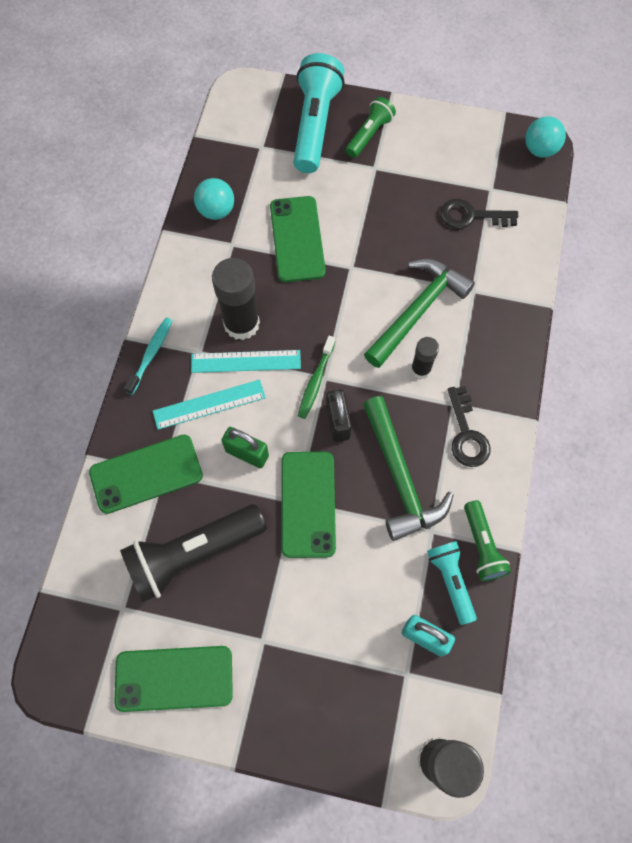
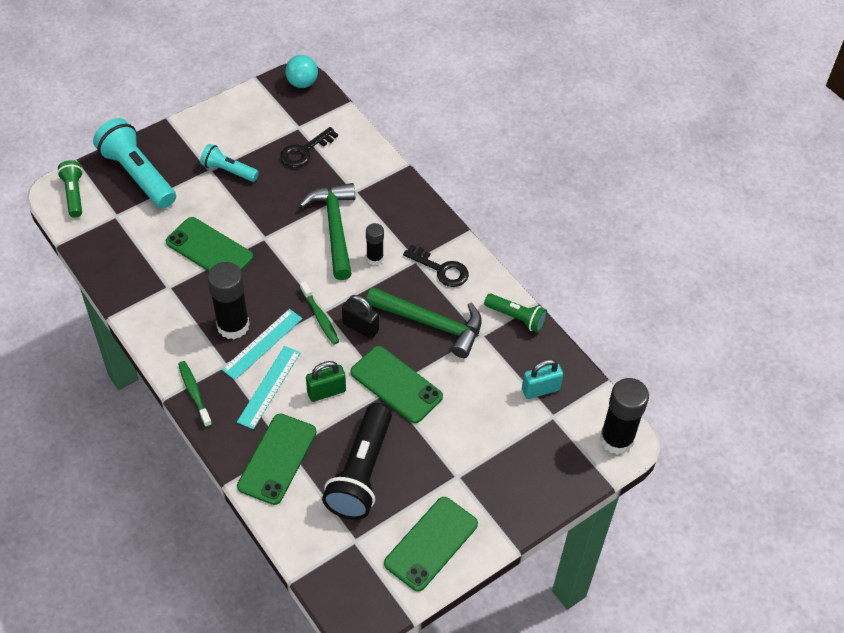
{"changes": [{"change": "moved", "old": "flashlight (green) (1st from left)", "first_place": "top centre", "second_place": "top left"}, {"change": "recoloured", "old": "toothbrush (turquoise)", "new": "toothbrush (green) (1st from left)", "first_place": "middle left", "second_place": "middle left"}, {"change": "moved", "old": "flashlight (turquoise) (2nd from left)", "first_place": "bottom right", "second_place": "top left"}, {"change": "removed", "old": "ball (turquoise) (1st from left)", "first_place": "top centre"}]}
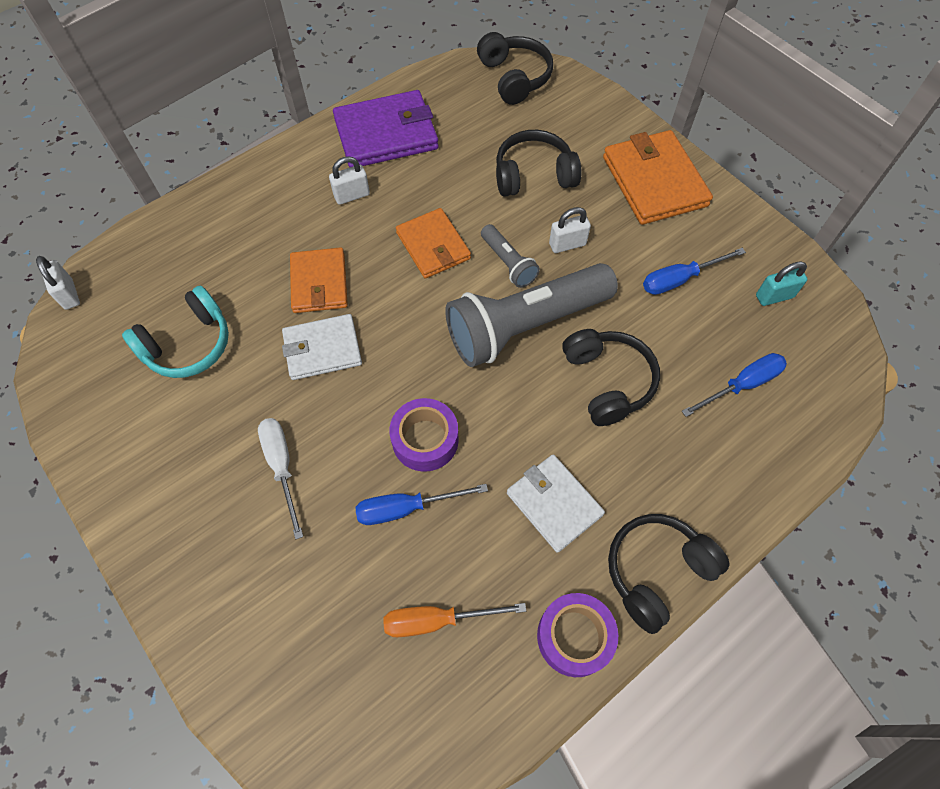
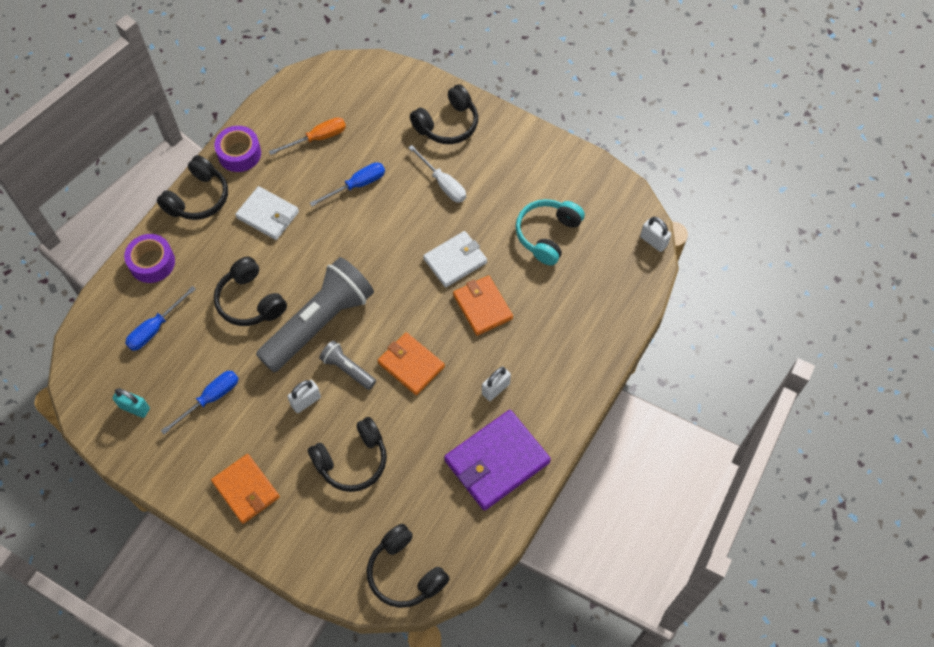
{"changes": [{"change": "turned", "old": "padlock (turquoise)", "first_place": "middle right", "second_place": "middle left", "degrees": 60}, {"change": "moved", "old": "tape (purple) (1st from left)", "first_place": "centre", "second_place": "middle left"}, {"change": "resized", "old": "wallet (orange) (3rd from left in the first image)", "first_place": "top right", "second_place": "bottom left", "factor": 0.66}, {"change": "added", "new": "headphones (black) (5th from left)", "second_place": "top centre"}]}
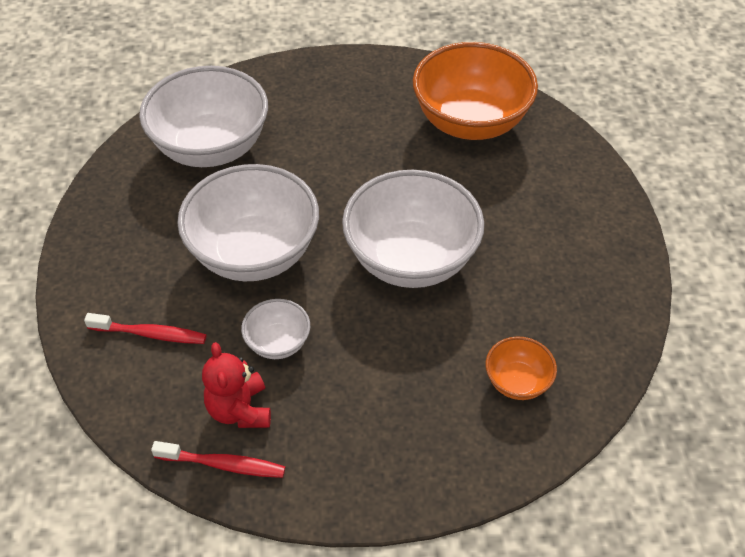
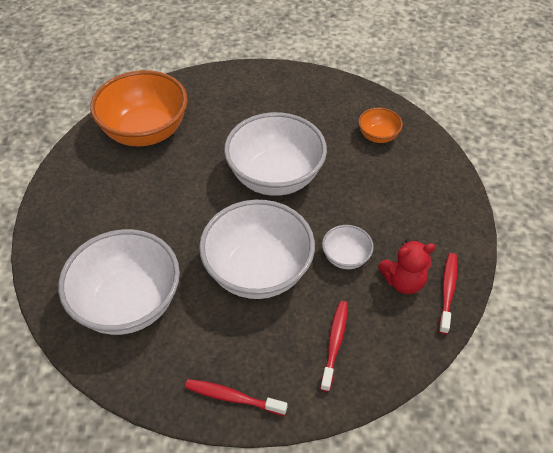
{"changes": [{"change": "added", "new": "toothbrush (red) (1st from left)", "second_place": "bottom centre"}]}
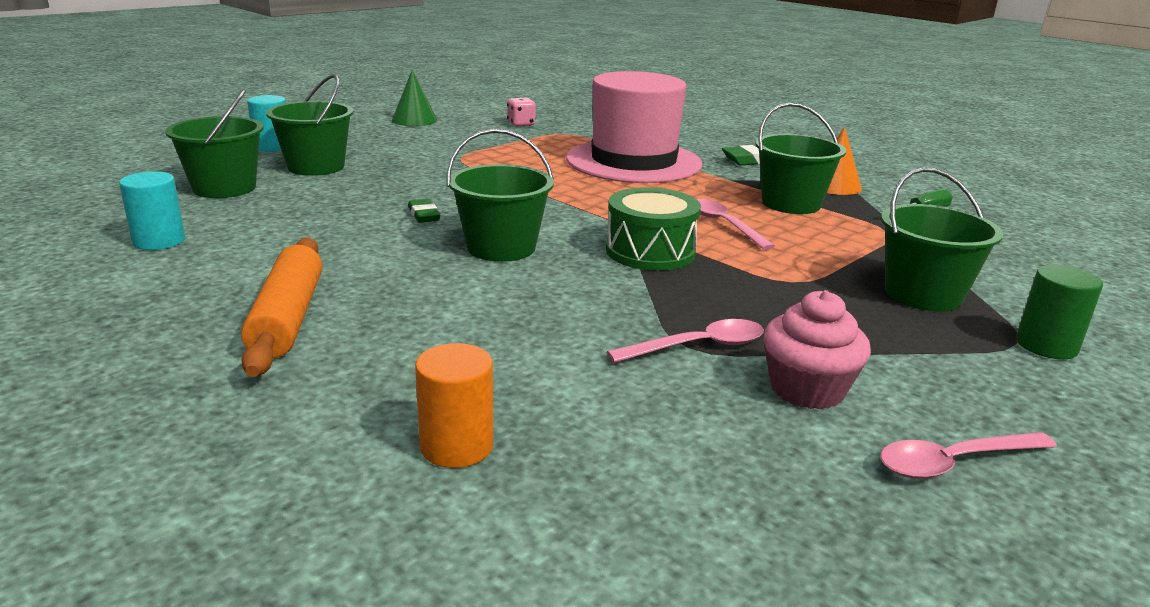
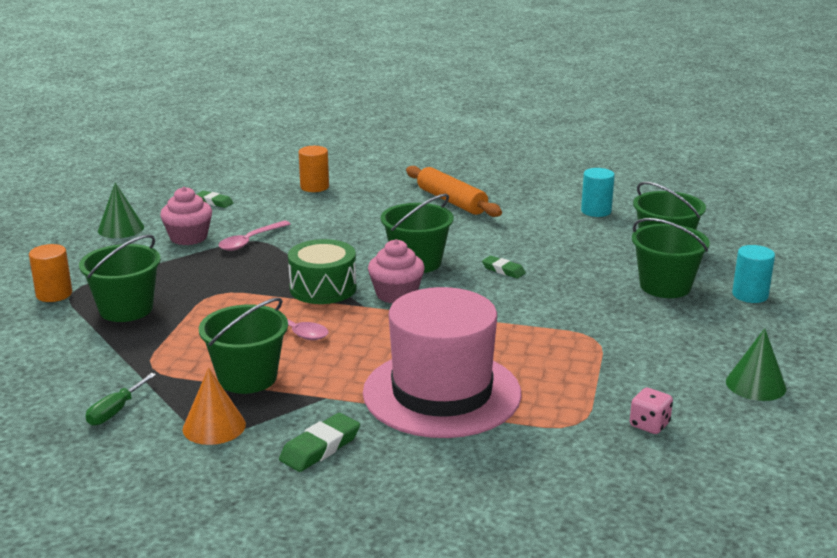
{"changes": [{"change": "recoloured", "old": "cylinder (green)", "new": "cylinder (orange) (1st from left)", "first_place": "middle right", "second_place": "middle left"}, {"change": "replaced", "old": "spoon (pink) (3rd from left)", "new": "cone (green) (1st from left)", "first_place": "bottom right", "second_place": "middle left"}, {"change": "added", "new": "eraser (green) (1st from left)", "second_place": "middle left"}, {"change": "added", "new": "cupcake (pink) (2nd from left)", "second_place": "centre"}]}
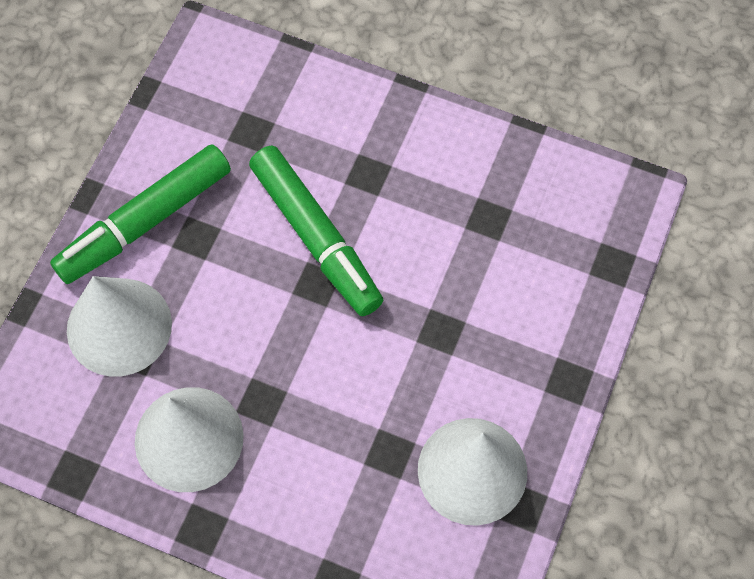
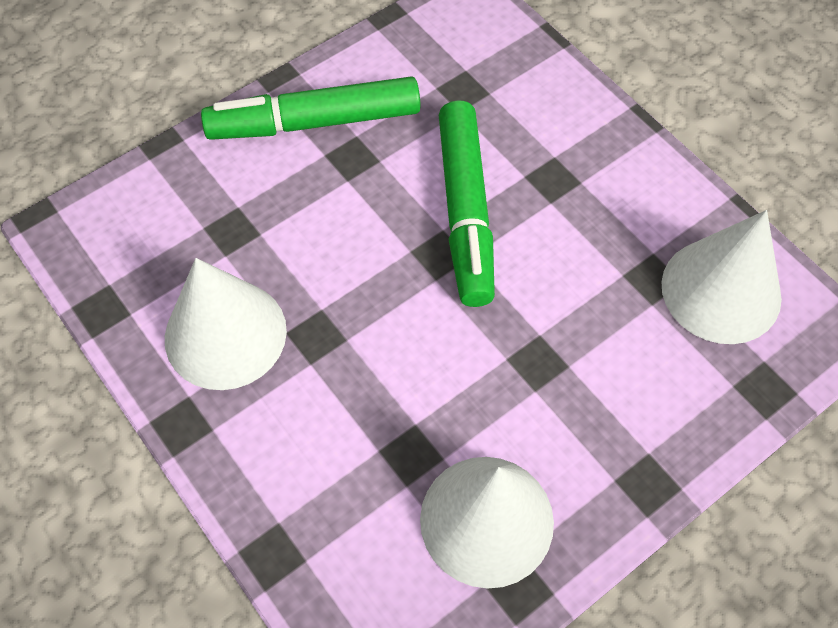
{"changes": [{"change": "moved", "old": "cone (white) (1st from left in the first image)", "new": "cone (white) (3rd from left)", "first_place": "middle left", "second_place": "middle right"}]}
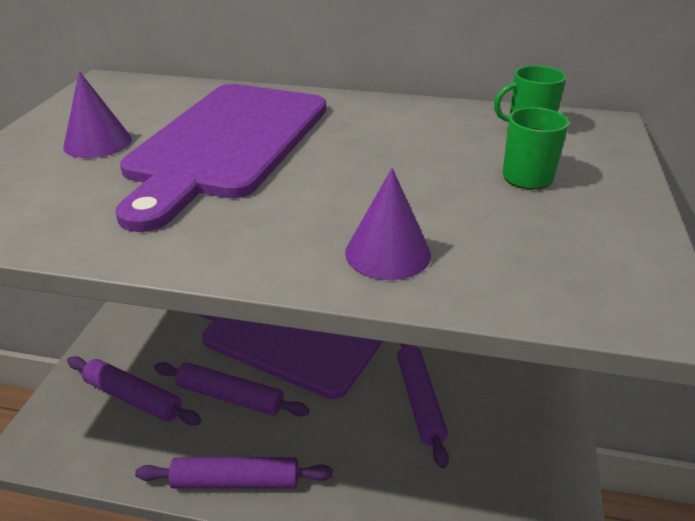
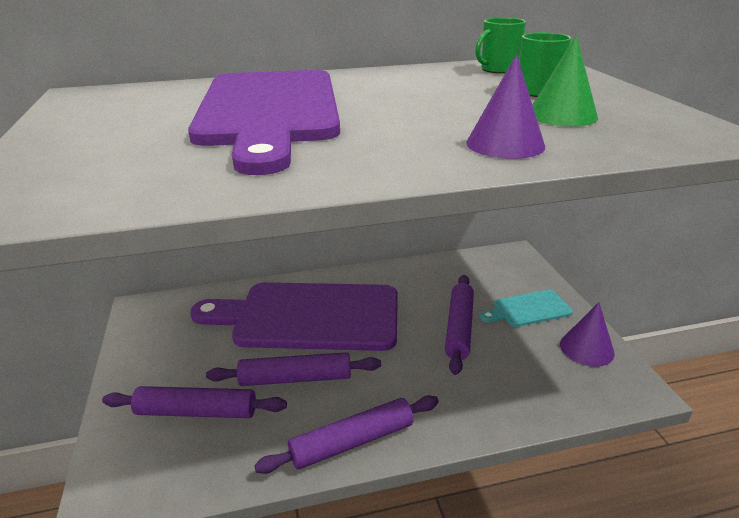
{"changes": [{"change": "turned", "old": "rolling pin (purple) (4th from left)", "first_place": "bottom centre", "second_place": "centre", "degrees": 45}, {"change": "added", "new": "cutting board (turquoise)", "second_place": "middle right"}, {"change": "added", "new": "cone (green)", "second_place": "top right"}, {"change": "moved", "old": "cone (purple) (1st from left in the first image)", "new": "cone (purple) (2nd from left)", "first_place": "top left", "second_place": "middle right"}]}
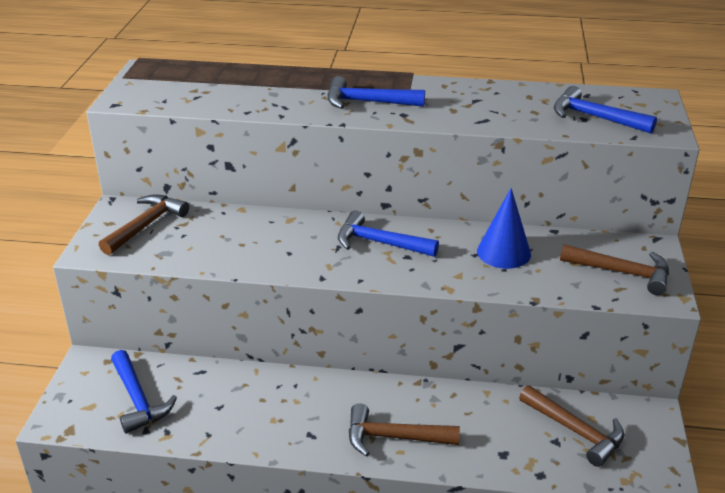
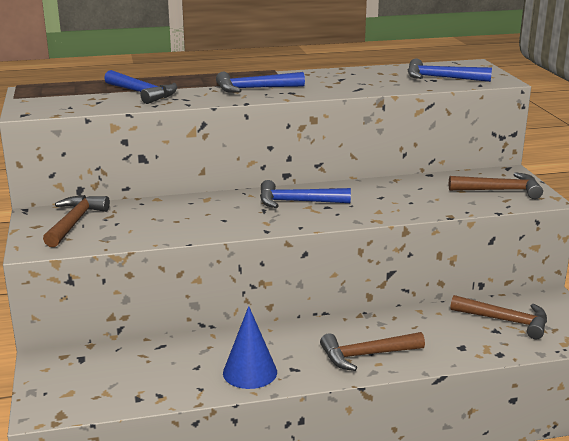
{"changes": [{"change": "moved", "old": "hammer (blue) (1st from left)", "first_place": "bottom left", "second_place": "top left"}, {"change": "moved", "old": "cone (blue)", "first_place": "middle right", "second_place": "bottom centre"}]}
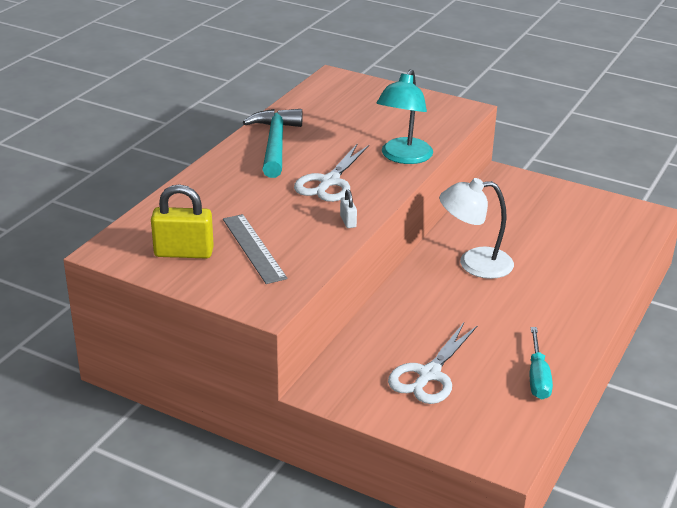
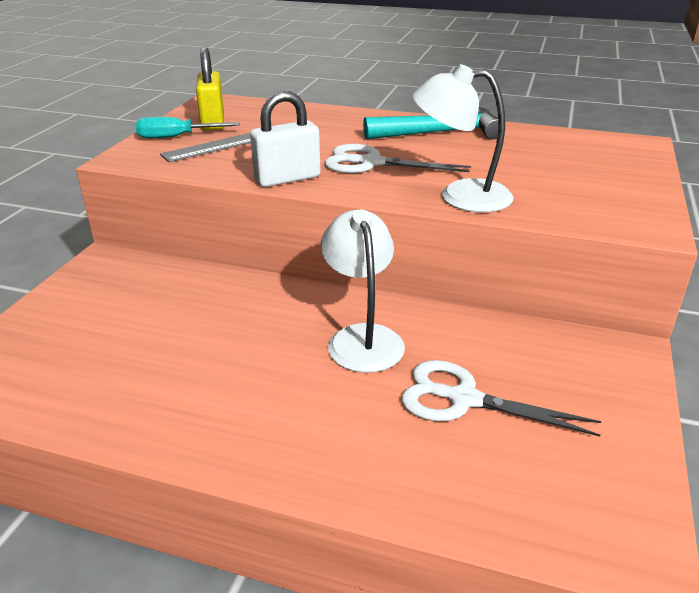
{"changes": [{"change": "moved", "old": "screwdriver (turquoise)", "first_place": "bottom right", "second_place": "top left"}, {"change": "resized", "old": "padlock (white)", "first_place": "centre", "second_place": "top centre", "factor": 2.07}, {"change": "moved", "old": "scissors (white) (2nd from left)", "first_place": "bottom centre", "second_place": "bottom right"}, {"change": "recoloured", "old": "lamp (turquoise)", "new": "lamp (white) (2nd from left)", "first_place": "top centre", "second_place": "top centre"}]}
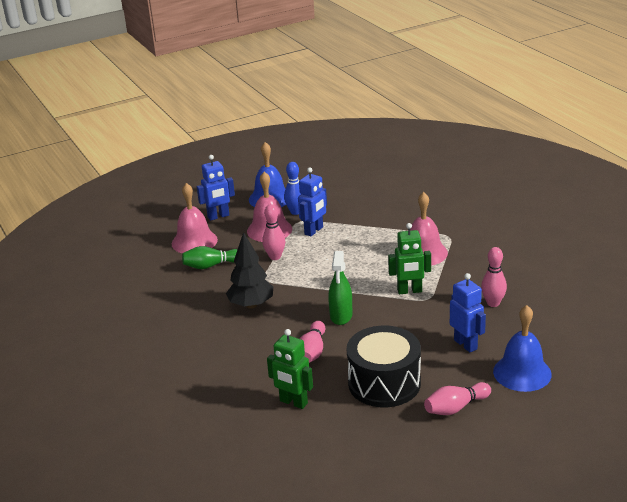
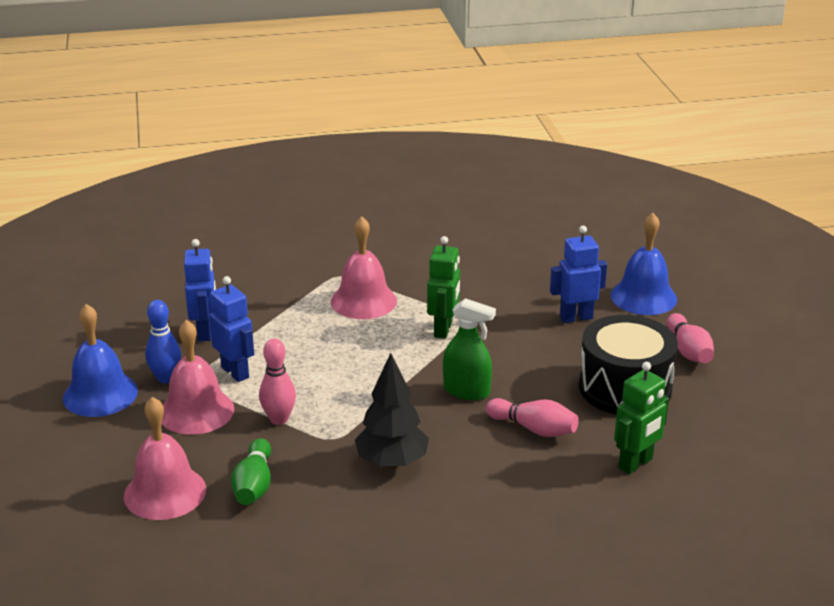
{"changes": [{"change": "moved", "old": "robot (blue) (1st from left)", "first_place": "centre", "second_place": "middle left"}, {"change": "removed", "old": "bowling pin (pink) (4th from left)", "first_place": "middle right"}]}
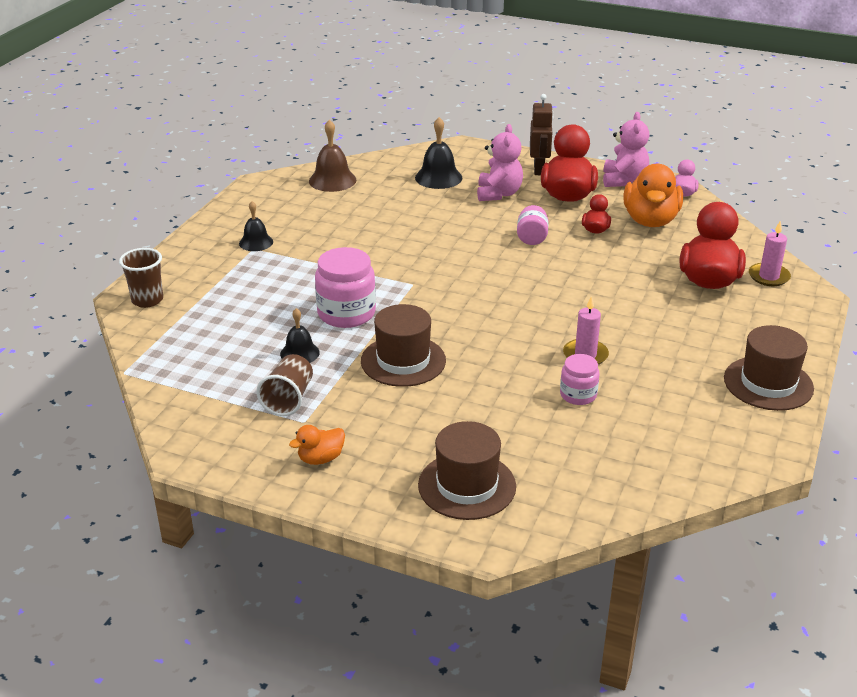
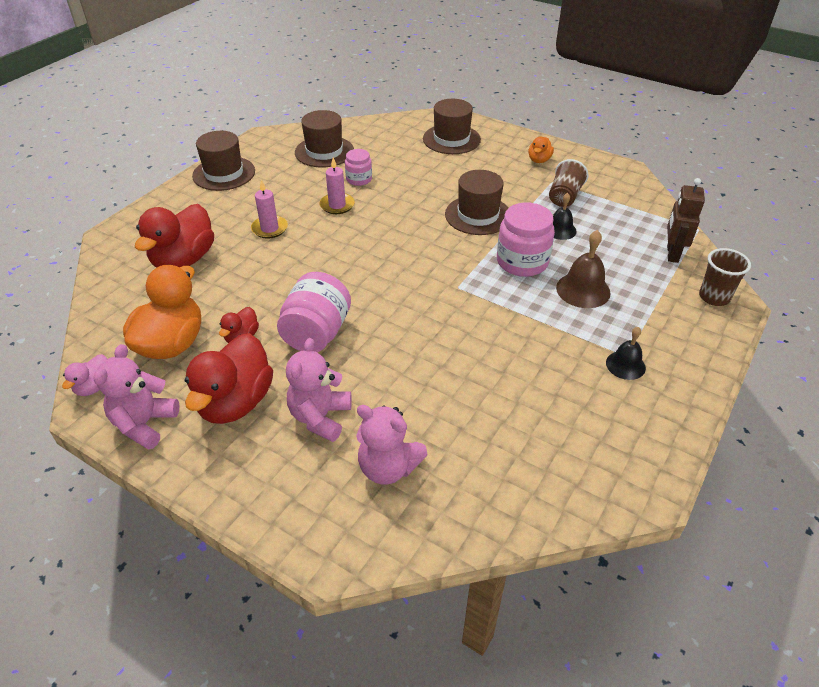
{"changes": [{"change": "moved", "old": "candle (pink) (2nd from left in the first image)", "new": "candle (pink) (1st from left)", "first_place": "middle right", "second_place": "top left"}, {"change": "resized", "old": "jar (pink) (2nd from left in the first image)", "first_place": "top centre", "second_place": "centre", "factor": 1.73}, {"change": "added", "new": "hat (brown) (2nd from left)", "second_place": "top centre"}, {"change": "replaced", "old": "bell (black) (3rd from left)", "new": "teddy bear (pink) (3rd from left)", "first_place": "top centre", "second_place": "centre"}, {"change": "turned", "old": "duck (orange) (1st from left in the first image)", "first_place": "centre", "second_place": "top centre", "degrees": 135}, {"change": "moved", "old": "bell (brown)", "first_place": "top centre", "second_place": "middle right"}, {"change": "moved", "old": "robot (brown)", "first_place": "top centre", "second_place": "top right"}]}
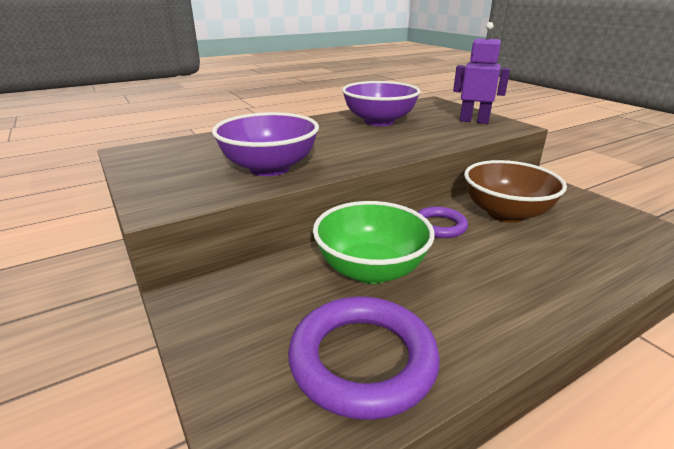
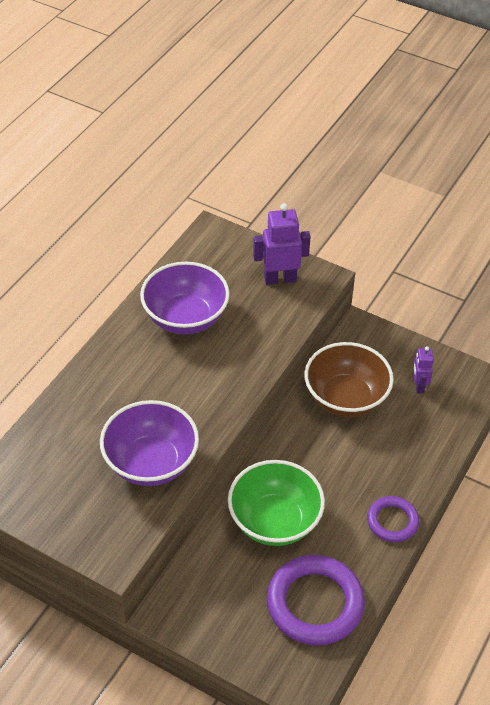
{"changes": [{"change": "moved", "old": "ring (purple) (2nd from left)", "first_place": "centre", "second_place": "bottom right"}, {"change": "added", "new": "robot (purple) (2nd from left)", "second_place": "middle right"}]}
